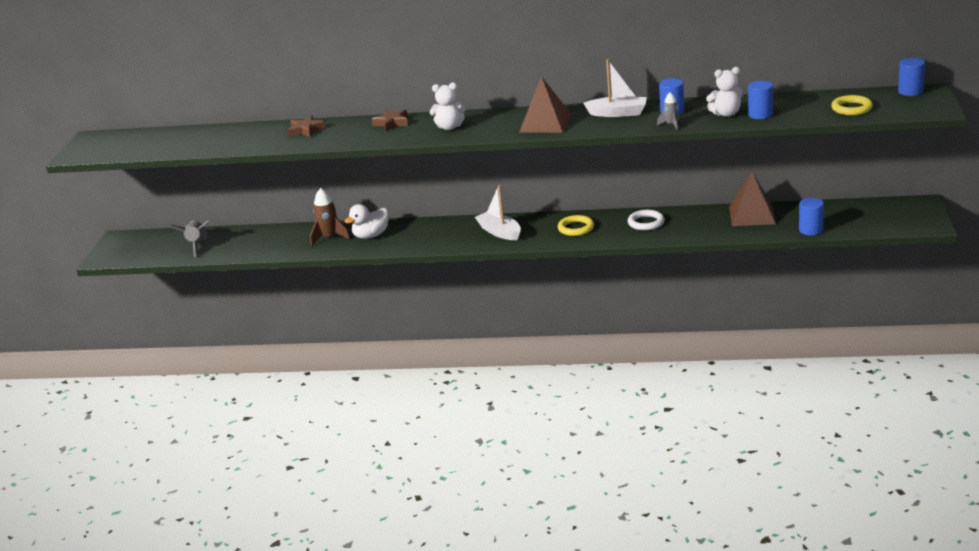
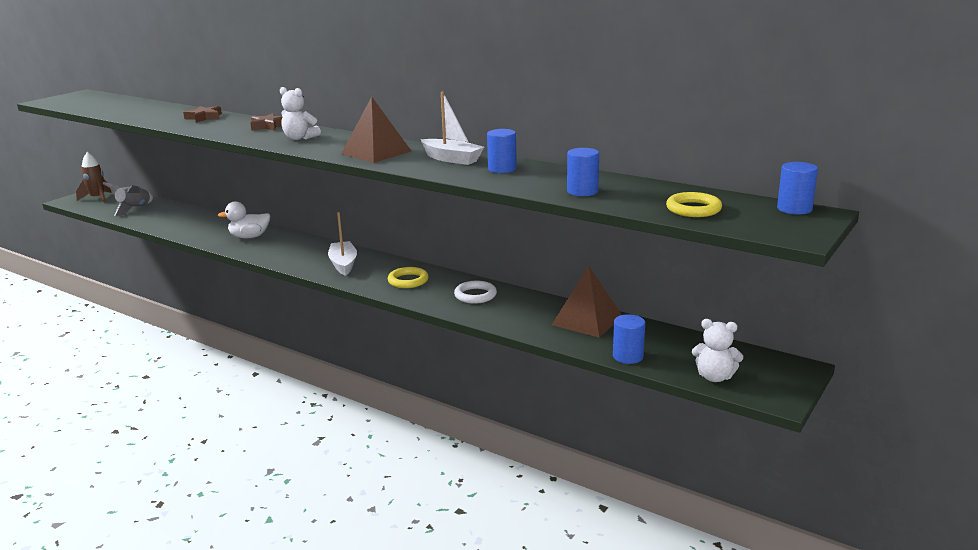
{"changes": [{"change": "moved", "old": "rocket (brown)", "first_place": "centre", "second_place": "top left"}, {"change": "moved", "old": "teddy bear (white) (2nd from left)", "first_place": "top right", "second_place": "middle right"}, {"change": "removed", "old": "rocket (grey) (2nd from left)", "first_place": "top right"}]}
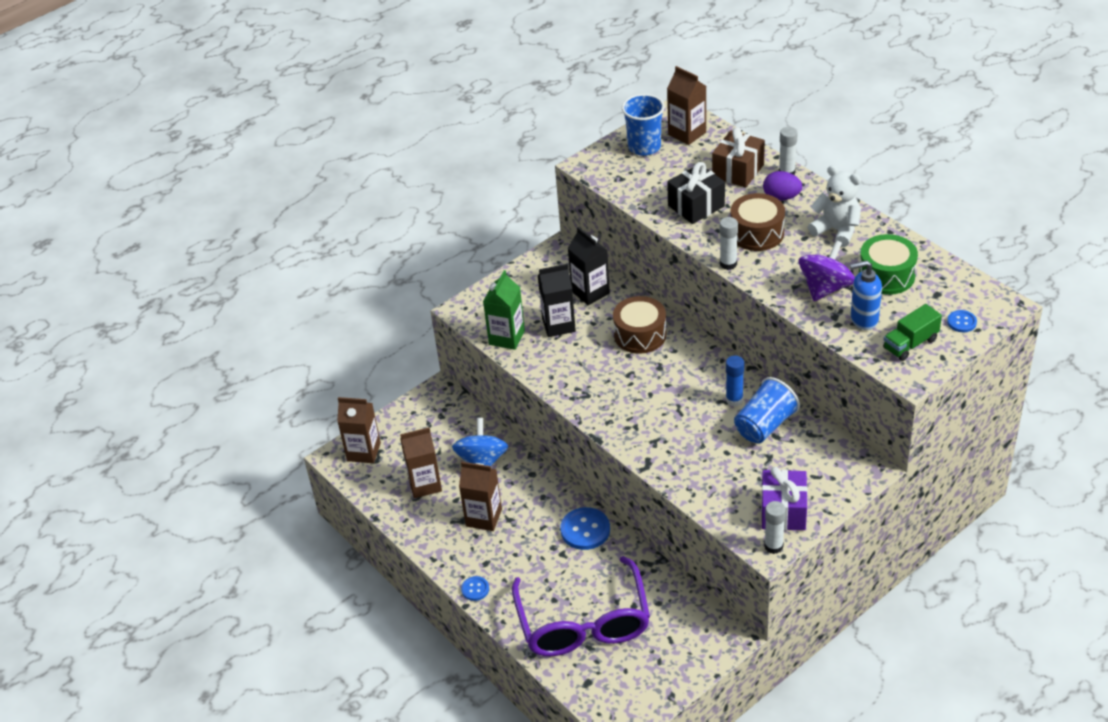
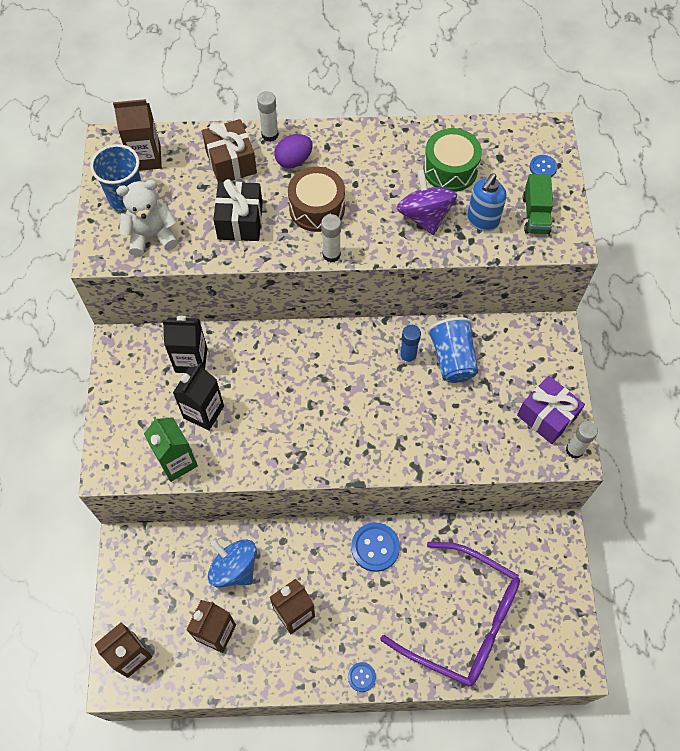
{"changes": [{"change": "moved", "old": "teddy bear (white)", "first_place": "top right", "second_place": "top left"}, {"change": "removed", "old": "drum (brown) (1st from left)", "first_place": "centre"}]}
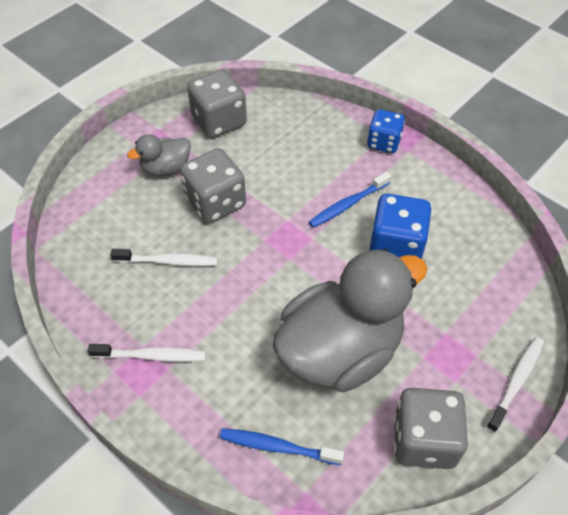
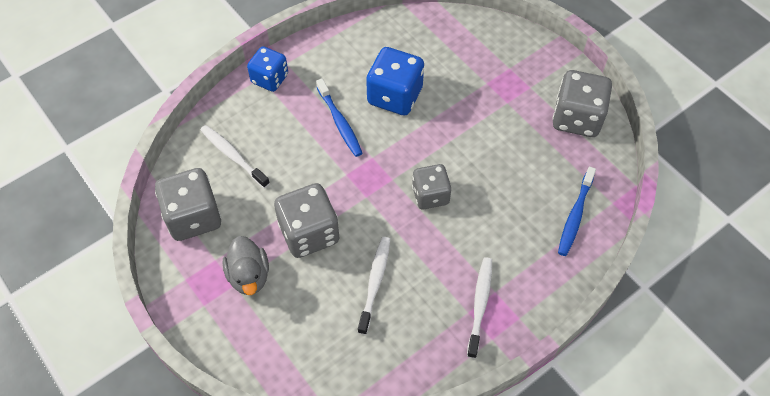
{"changes": [{"change": "moved", "old": "toothbrush (white) (3rd from left in the first image)", "new": "toothbrush (white) (1st from left)", "first_place": "bottom right", "second_place": "middle left"}, {"change": "added", "new": "dice (grey) (3rd from left)", "second_place": "centre"}, {"change": "removed", "old": "duck (grey) (2nd from left)", "first_place": "centre"}]}
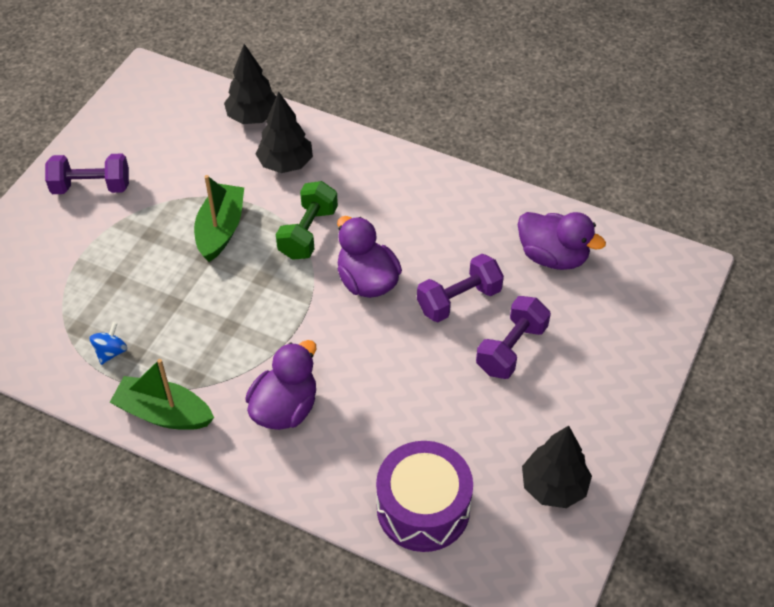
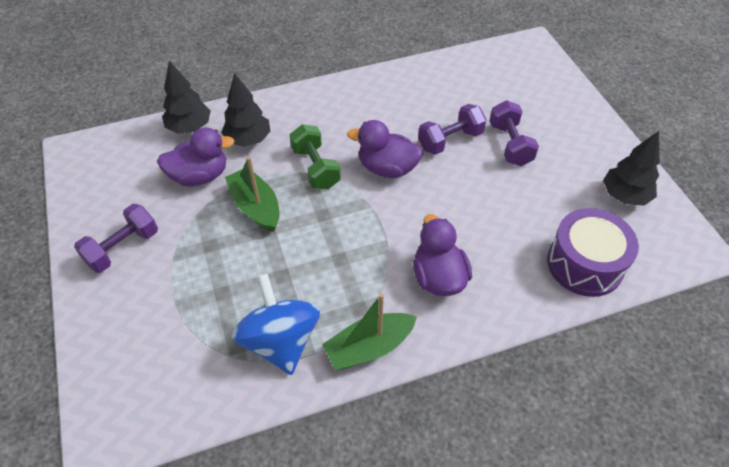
{"changes": [{"change": "moved", "old": "duck (purple) (3rd from left in the first image)", "new": "duck (purple) (1st from left)", "first_place": "middle right", "second_place": "middle left"}, {"change": "resized", "old": "spinning top (blue)", "first_place": "middle left", "second_place": "bottom centre", "factor": 2.38}, {"change": "turned", "old": "dumbbell (purple) (2nd from left)", "first_place": "centre", "second_place": "top centre", "degrees": 45}]}
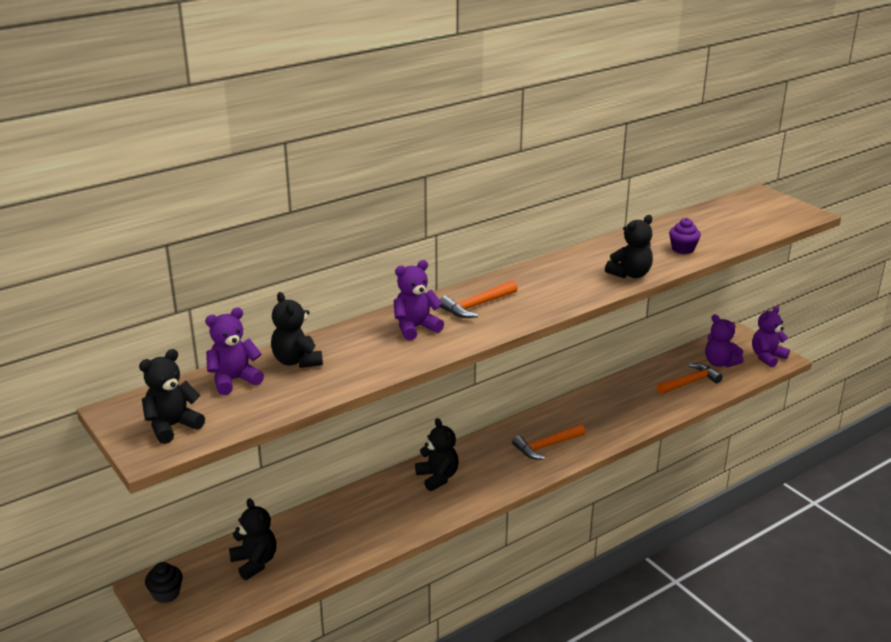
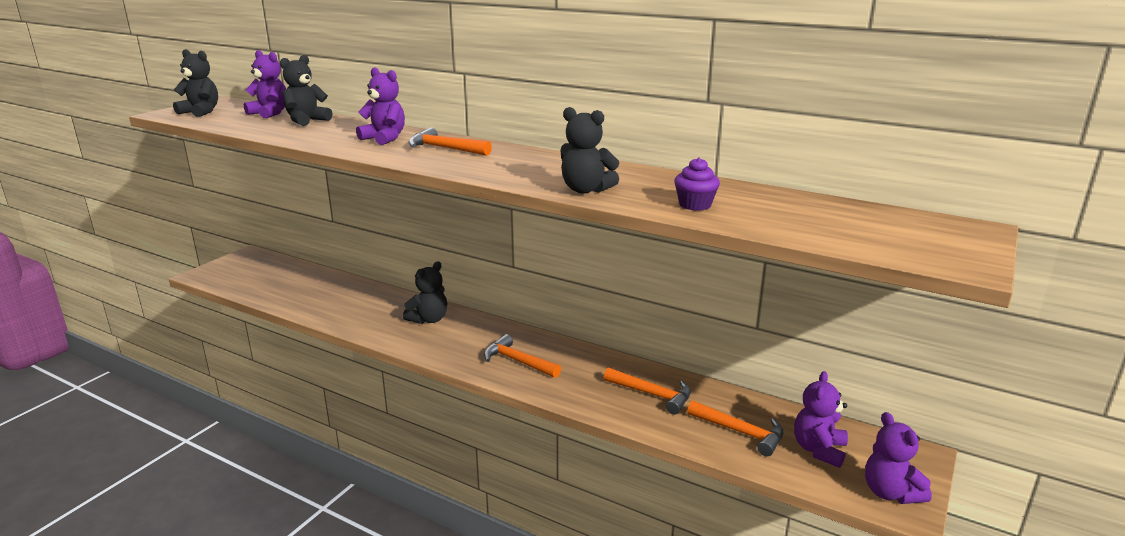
{"changes": [{"change": "added", "new": "hammer (orange) (3rd from left)", "second_place": "bottom centre"}, {"change": "turned", "old": "teddy bear (purple) (4th from left)", "first_place": "middle right", "second_place": "bottom right", "degrees": -135}, {"change": "removed", "old": "cupcake (black)", "first_place": "bottom left"}, {"change": "removed", "old": "teddy bear (black) (2nd from left)", "first_place": "bottom left"}]}
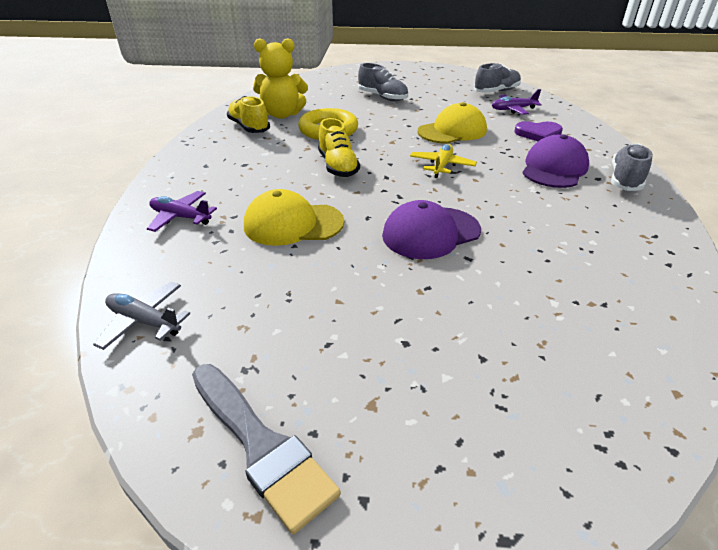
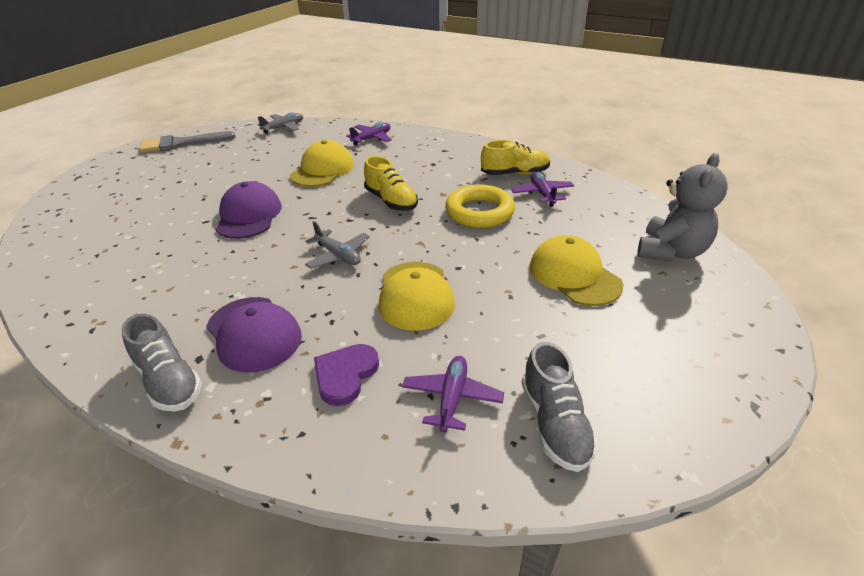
{"changes": [{"change": "recoloured", "old": "plane (yellow)", "new": "plane (grey) (2nd from left)", "first_place": "top centre", "second_place": "centre"}, {"change": "turned", "old": "shoe (yellow) (2nd from left in the first image)", "first_place": "top centre", "second_place": "top centre", "degrees": -135}, {"change": "replaced", "old": "teddy bear (yellow)", "new": "plane (purple) (3rd from left)", "first_place": "top centre", "second_place": "top centre"}, {"change": "replaced", "old": "shoe (grey) (1st from left)", "new": "cap (yellow) (3rd from left)", "first_place": "top centre", "second_place": "middle right"}, {"change": "added", "new": "teddy bear (grey)", "second_place": "middle right"}]}
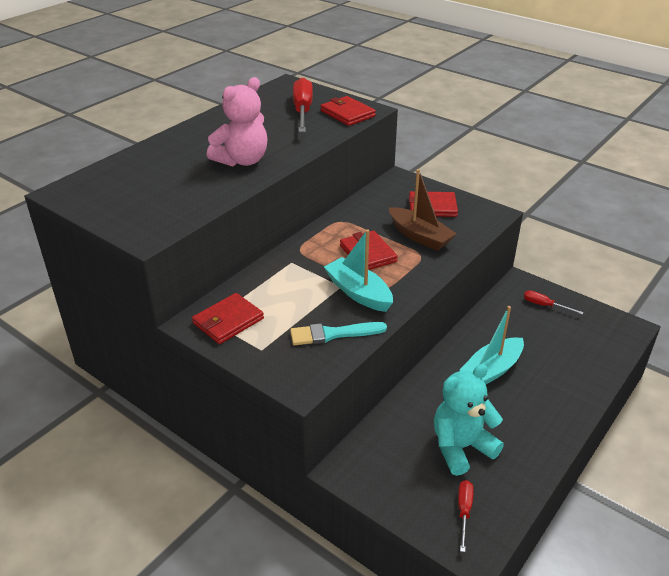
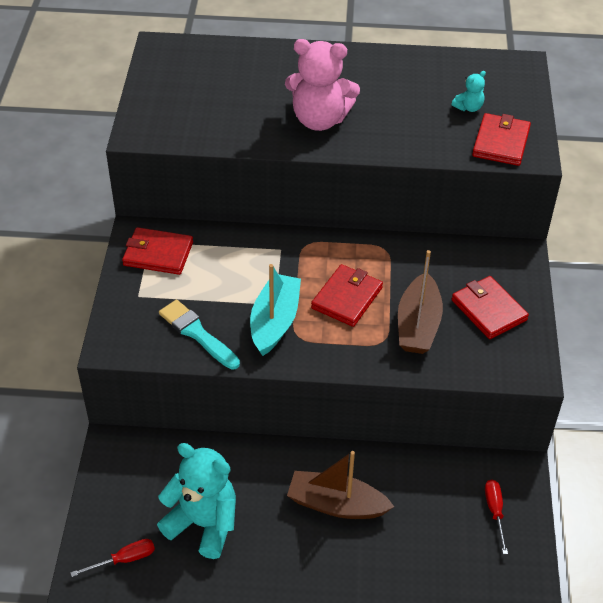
{"changes": [{"change": "recoloured", "old": "boat (turquoise) (2nd from left)", "new": "boat (brown) (1st from left)", "first_place": "middle right", "second_place": "bottom centre"}, {"change": "replaced", "old": "screwdriver (red) (1st from left)", "new": "teddy bear (turquoise) (2nd from left)", "first_place": "top centre", "second_place": "top right"}]}
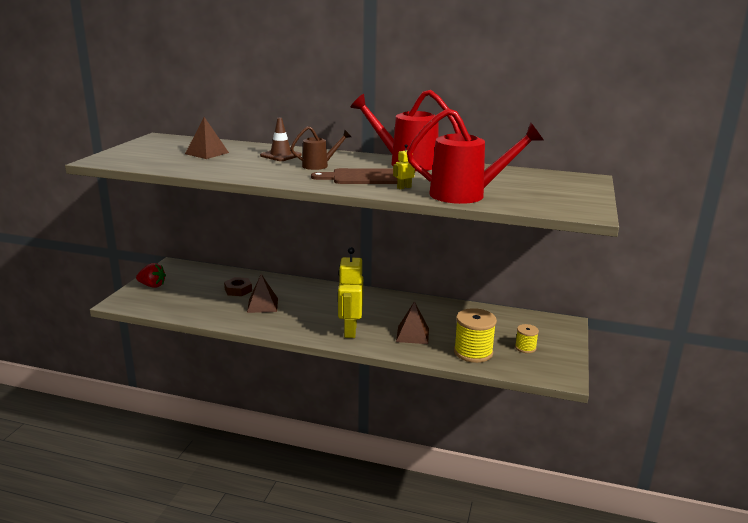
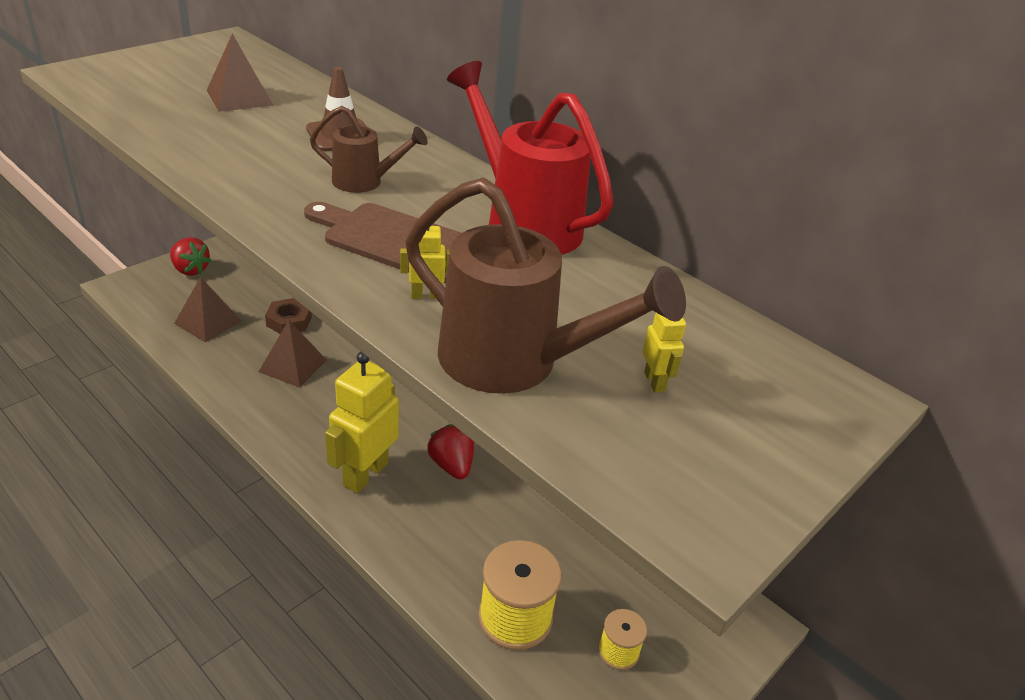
{"changes": [{"change": "moved", "old": "pyramid (brown) (3rd from left in the first image)", "new": "pyramid (brown) (1st from left)", "first_place": "centre", "second_place": "middle left"}, {"change": "recoloured", "old": "watering can (red) (2nd from left)", "new": "watering can (brown) (2nd from left)", "first_place": "top centre", "second_place": "centre"}, {"change": "added", "new": "strawberry (red) (2nd from left)", "second_place": "centre"}, {"change": "added", "new": "robot (yellow) (3rd from left)", "second_place": "centre"}]}
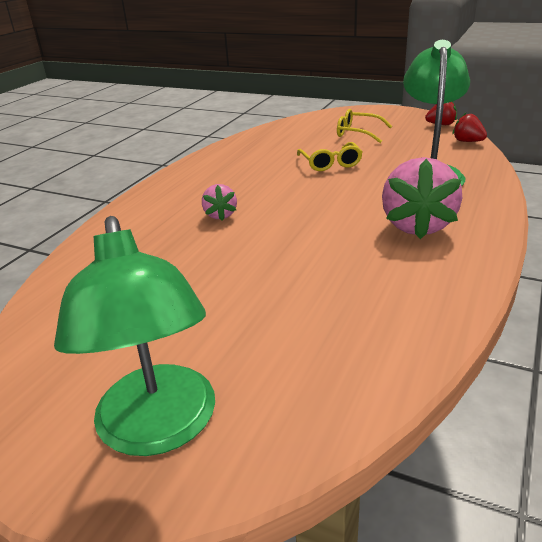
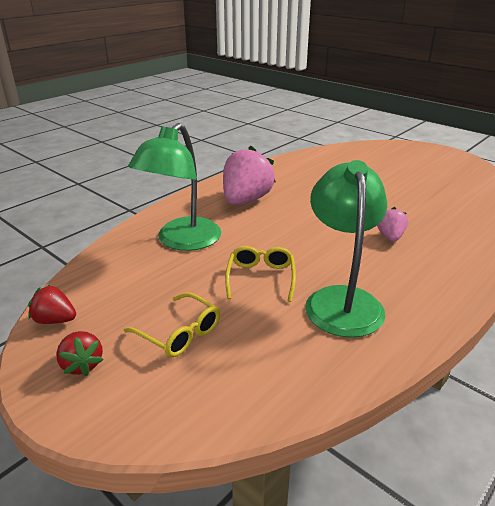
{"changes": [{"change": "moved", "old": "strawberry (red) (2nd from left)", "first_place": "top right", "second_place": "bottom left"}, {"change": "moved", "old": "lamp (green) (1st from left in the first image)", "new": "lamp (green) (2nd from left)", "first_place": "middle left", "second_place": "middle right"}]}
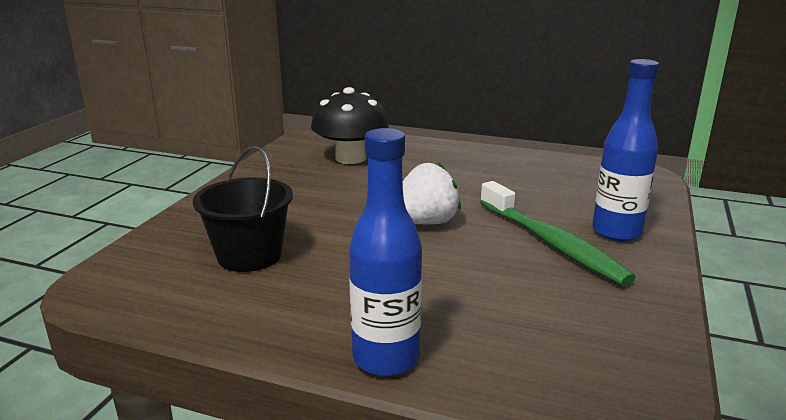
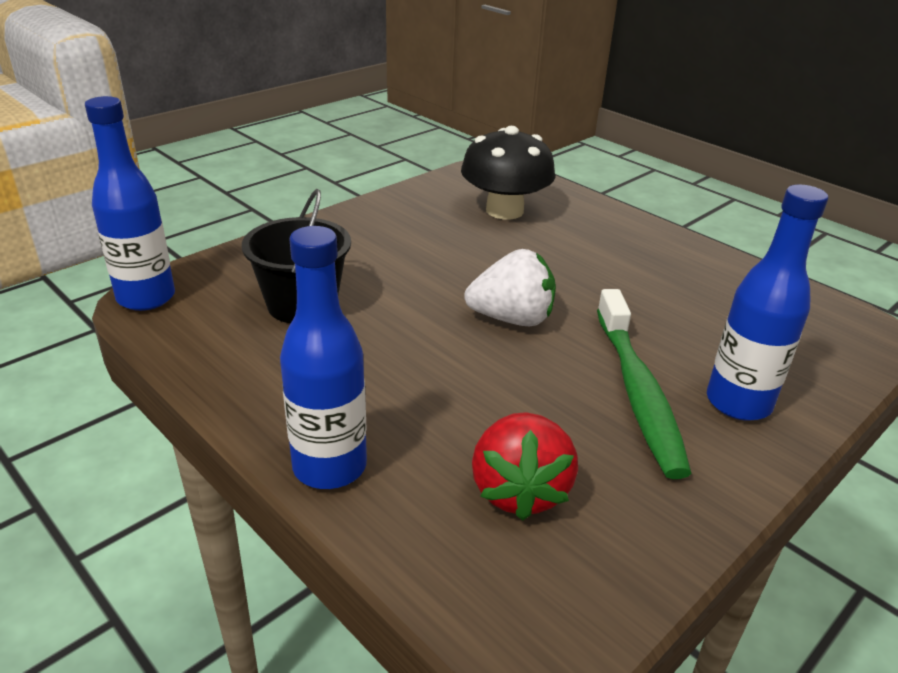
{"changes": [{"change": "added", "new": "bottle (blue) (1st from left)", "second_place": "top left"}, {"change": "added", "new": "strawberry (red)", "second_place": "bottom centre"}]}
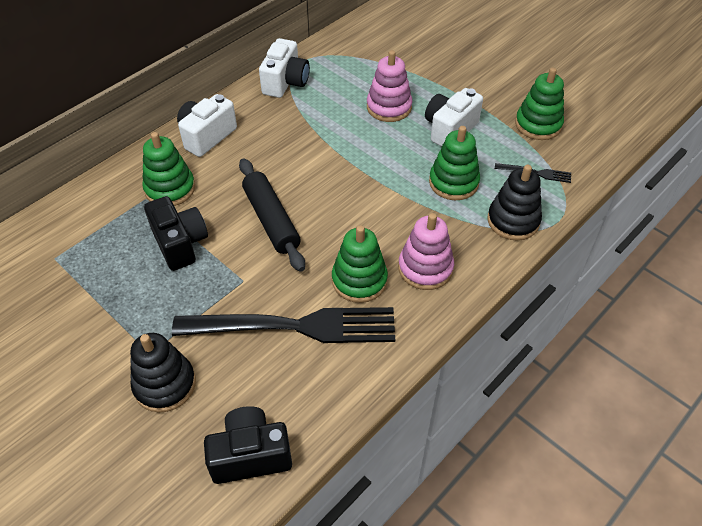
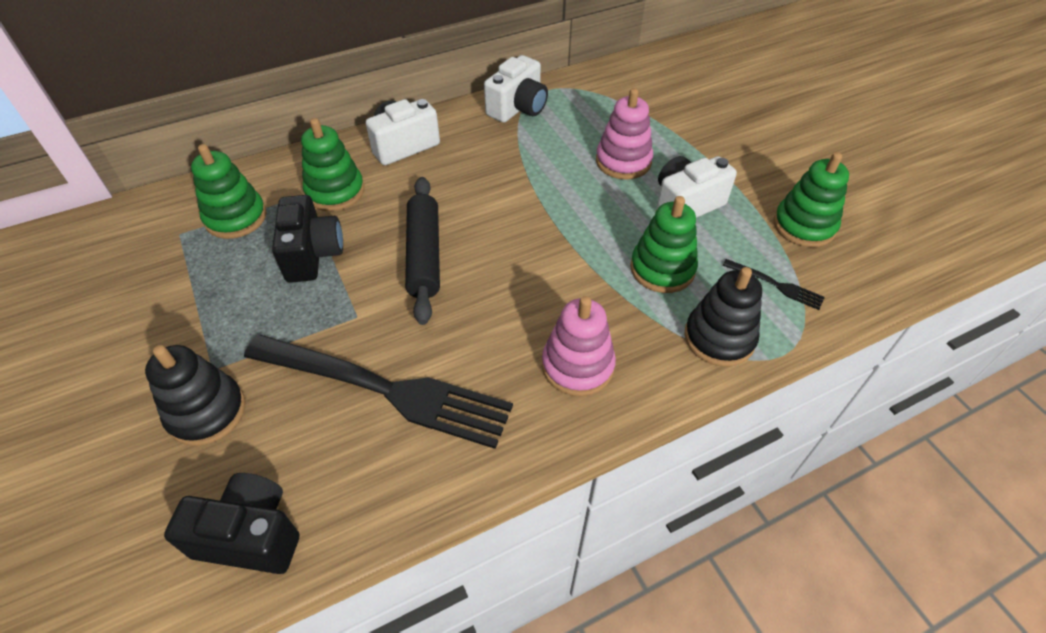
{"changes": [{"change": "moved", "old": "stacking toy (green) (2nd from left in the first image)", "new": "stacking toy (green) (1st from left)", "first_place": "centre", "second_place": "top left"}]}
